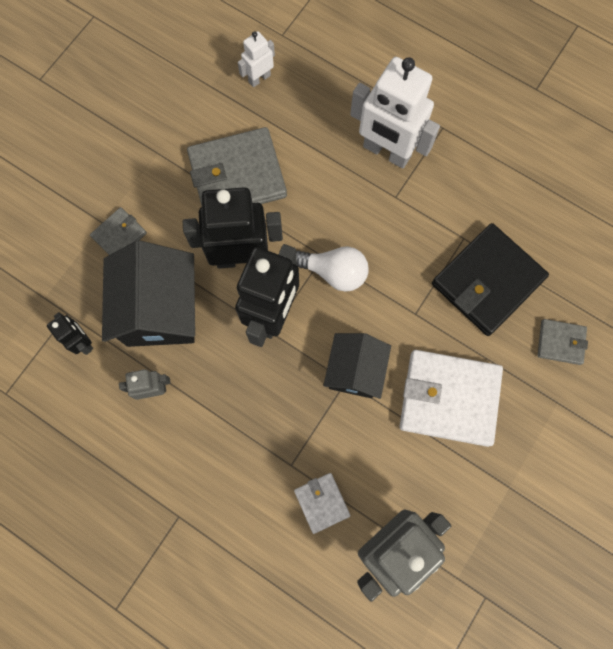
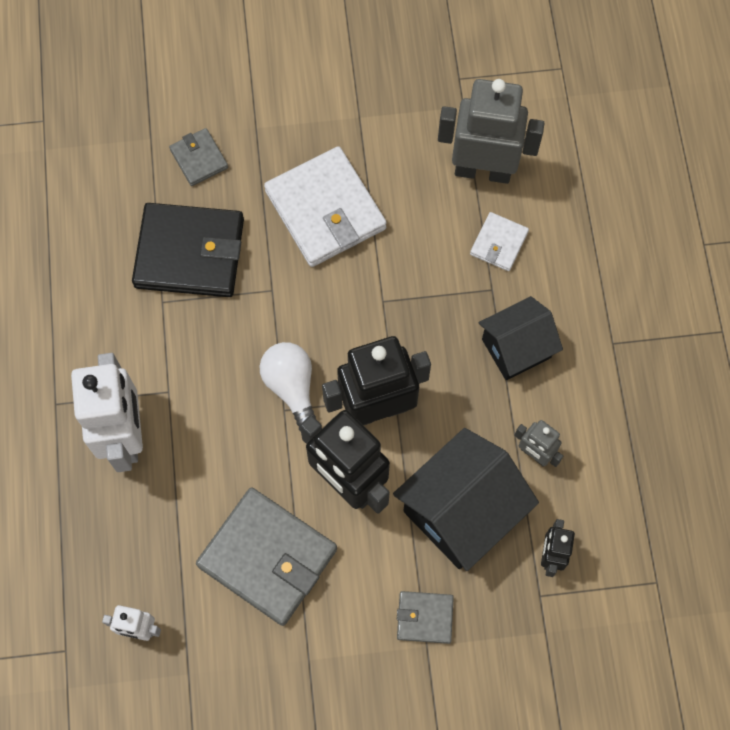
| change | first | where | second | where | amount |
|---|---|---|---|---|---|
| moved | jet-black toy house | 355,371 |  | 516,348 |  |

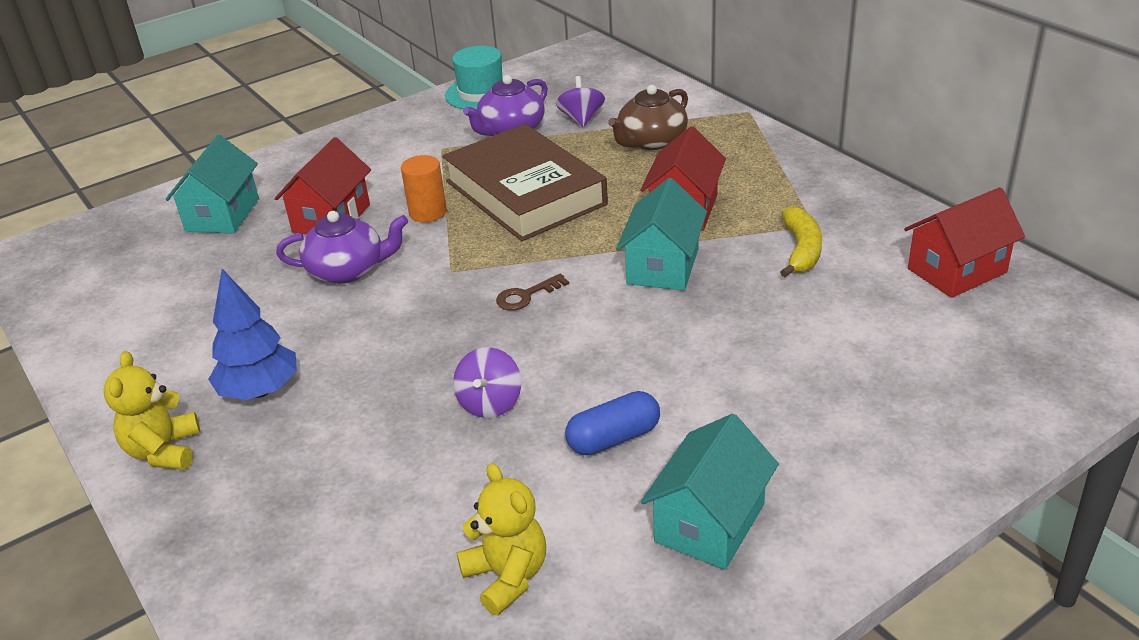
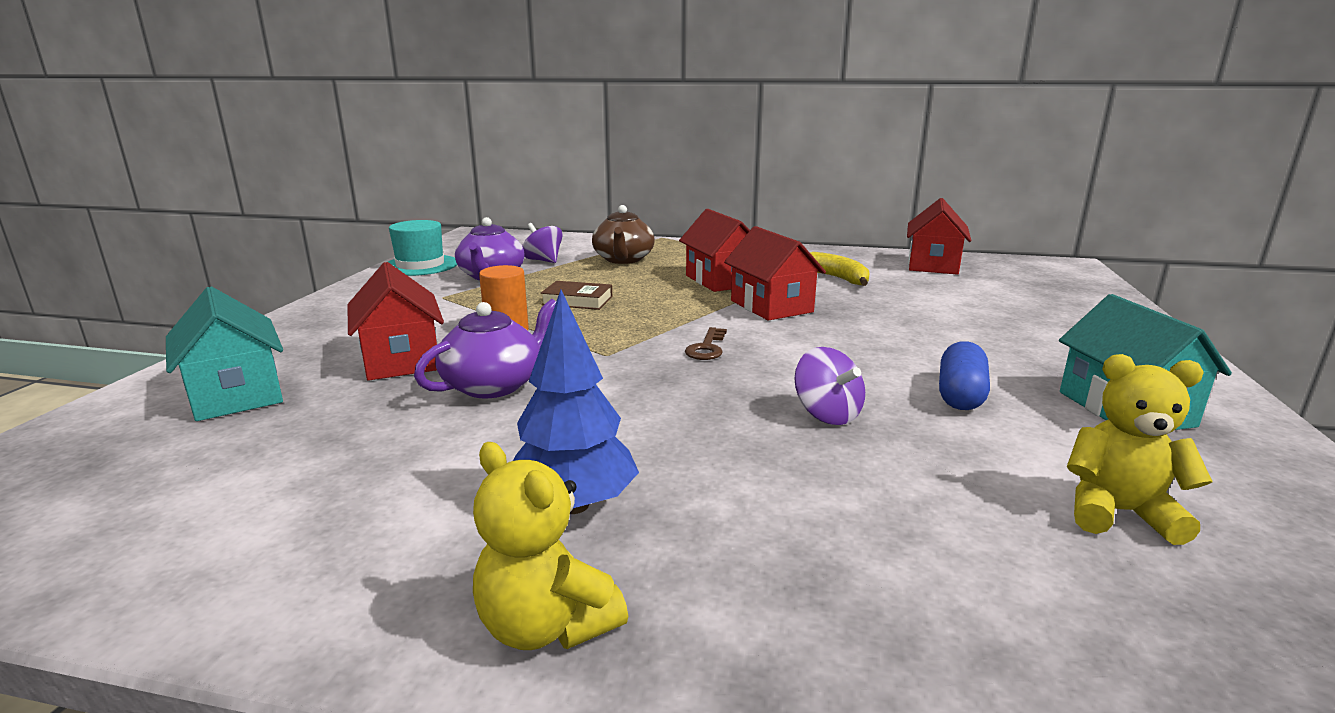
| change | first | where | second | where | amount |
|---|---|---|---|---|---|
| resized | dark brown book | 525,193 |  | 577,300 | x0.41 |
| recoloured | teal toy house | 663,266 | crimson toy house | 771,306 |  |

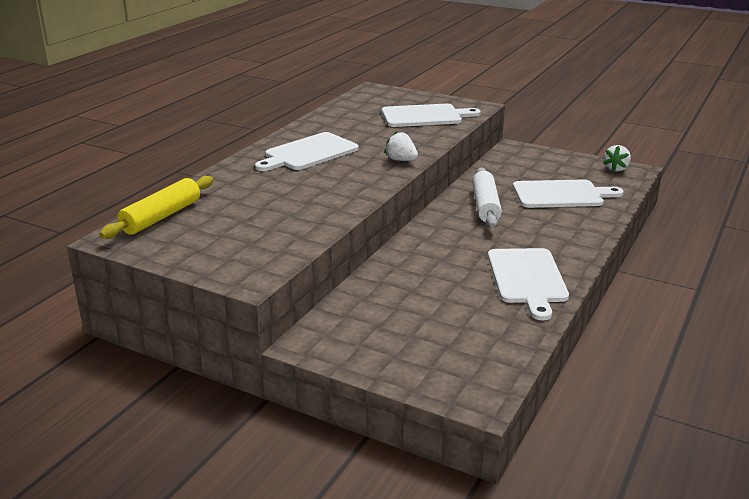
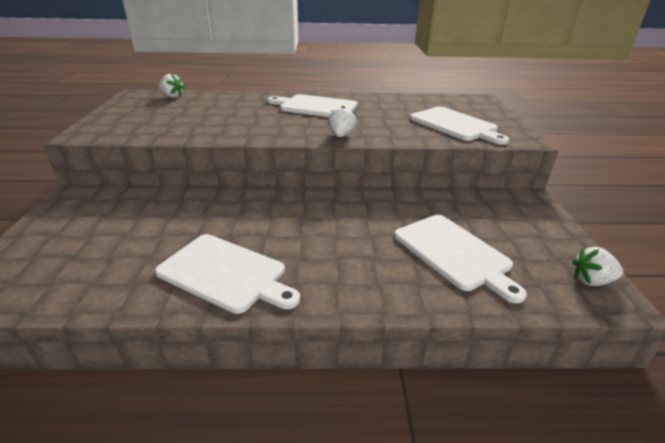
| change | first | where | second | where | amount |
|---|---|---|---|---|---|
| removed | snow-white rolling pin | 485,206 |  |  |  |
| replaced | yellow rolling pin | 161,217 | snow-white toy strawberry | 172,96 |  |
| turned | snow-white bread board | 527,278 |  | 225,273 | 120 degrees counterclockwise |

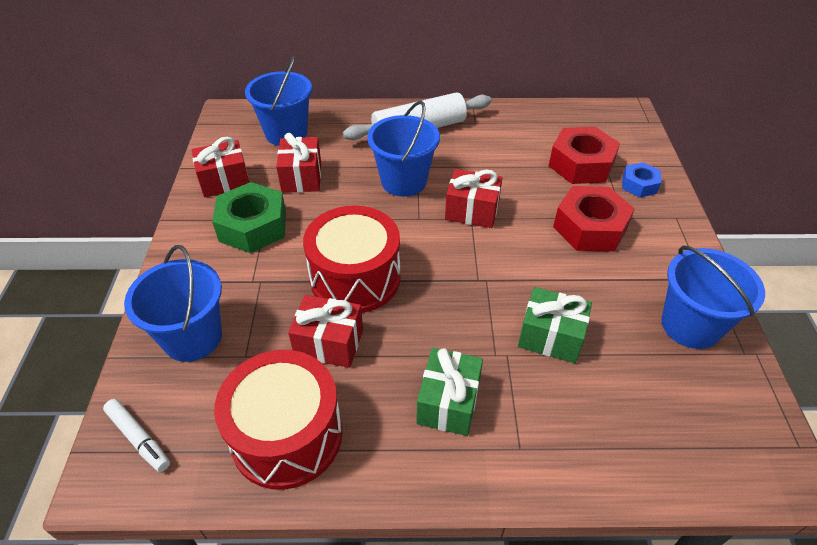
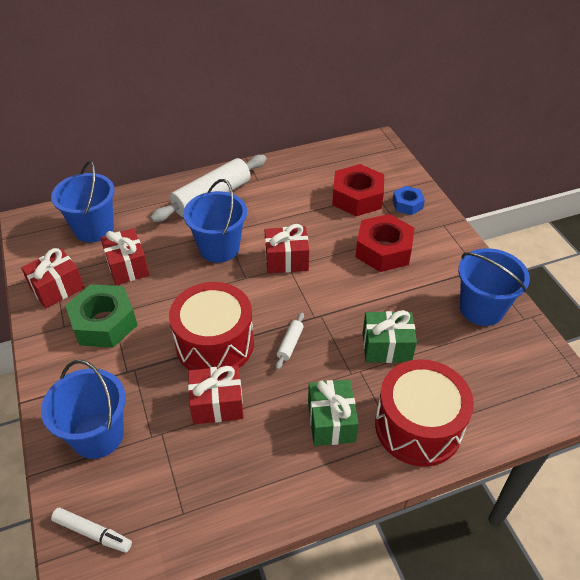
| change | first | where | second | where | amount |
|---|---|---|---|---|---|
| moved | crimson toy drum | 287,435 |  | 418,426 |  |
| added |  |  | snow-white rolling pin | 290,344 |  |

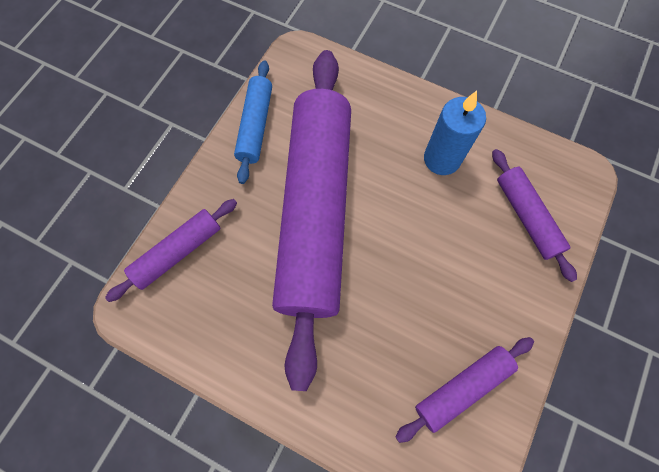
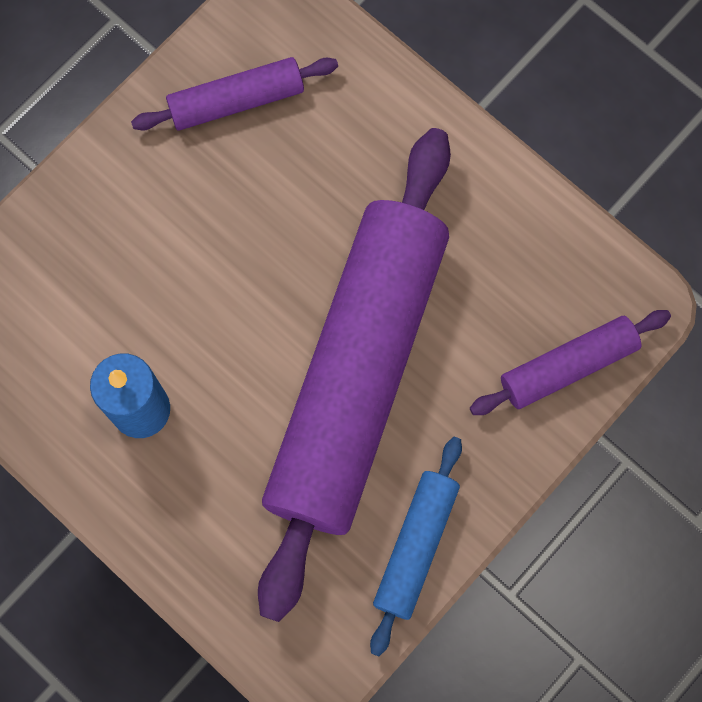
| change | first | where | second | where | amount |
|---|---|---|---|---|---|
| removed | purple rolling pin | 527,217 |  |  |  |

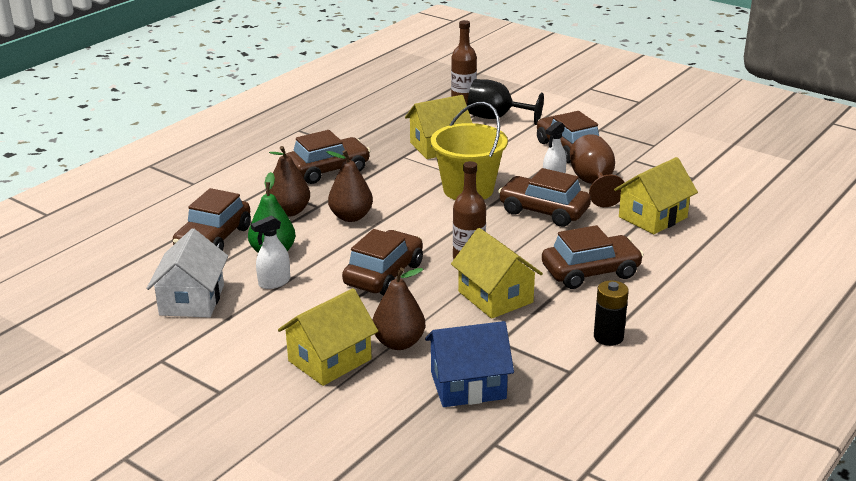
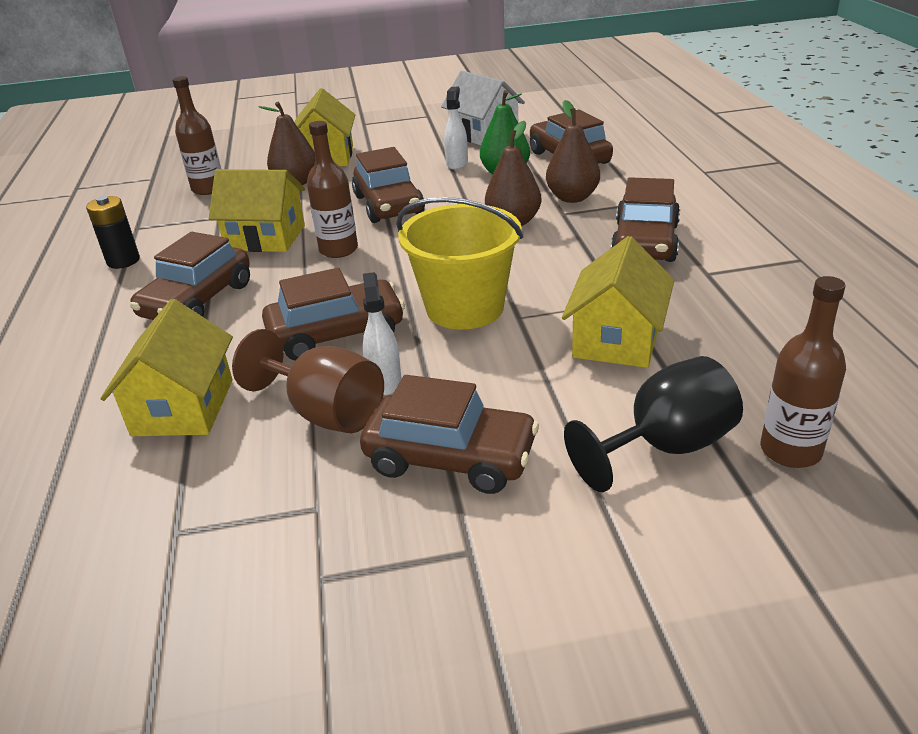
| change | first | where | second | where | amount |
|---|---|---|---|---|---|
| replaced | royal blue toy house | 468,385 | dark brown drink bottle | 208,189 |  |

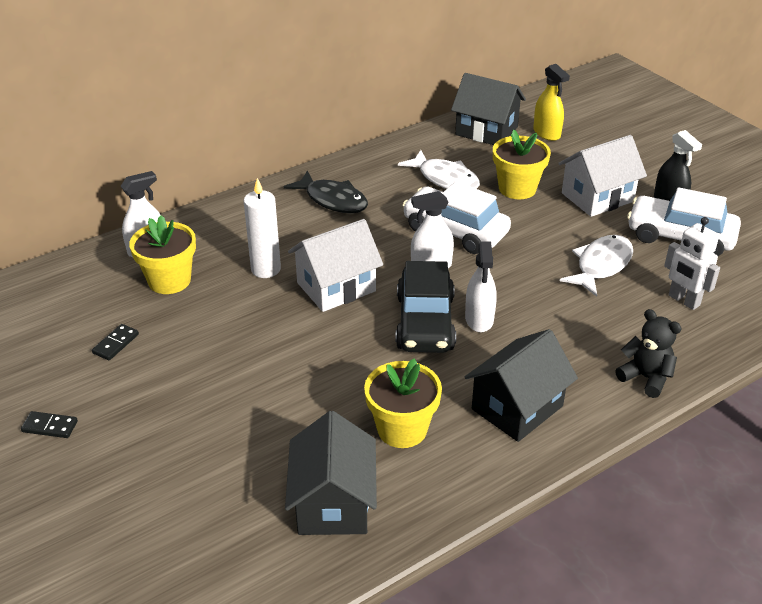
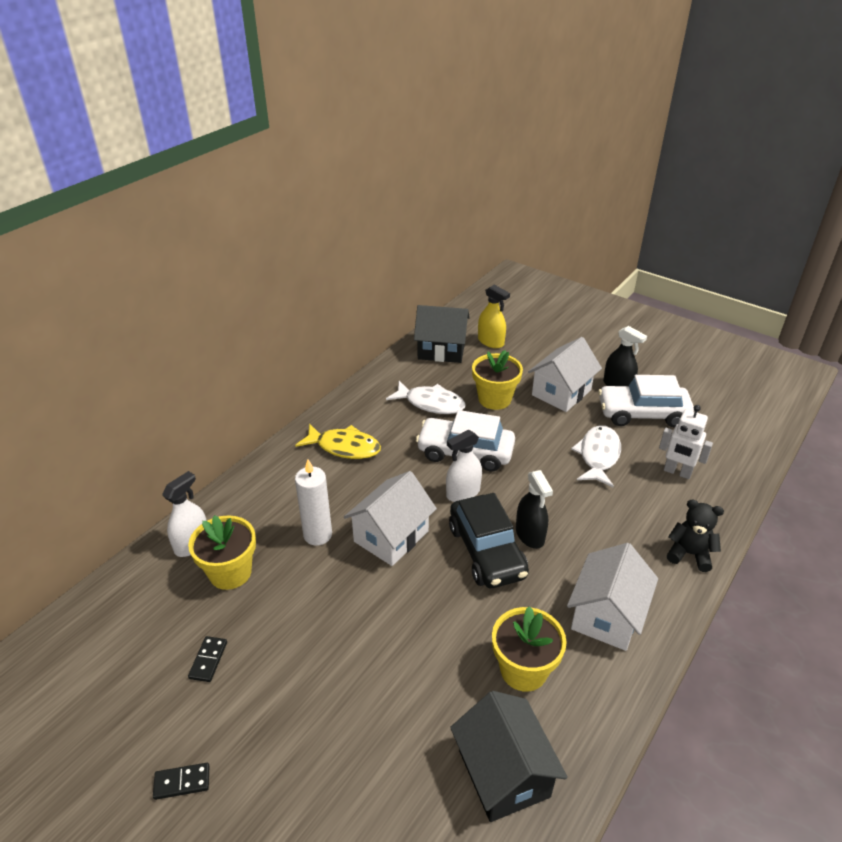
| change | first | where | second | where | amount |
|---|---|---|---|---|---|
| recoloured | jet-black fish figure | 333,200 | yellow fish figure | 344,447 |  |
| recoloured | snow-white spray cleaner | 479,319 | jet-black spray cleaner | 530,535 |  |
| recoloured | jet-black toy house | 517,407 | snow-white toy house | 607,615 |  |

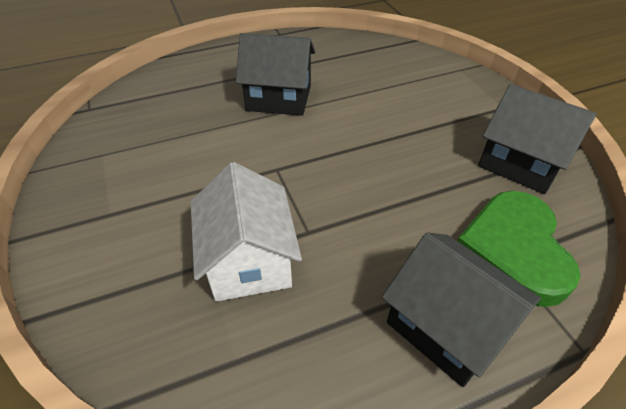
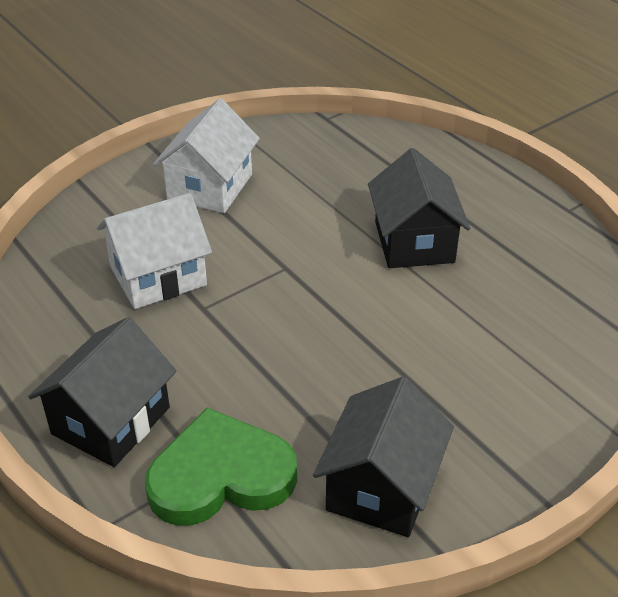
| change | first | where | second | where | amount |
|---|---|---|---|---|---|
| added |  |  | snow-white toy house | 210,187 |  |

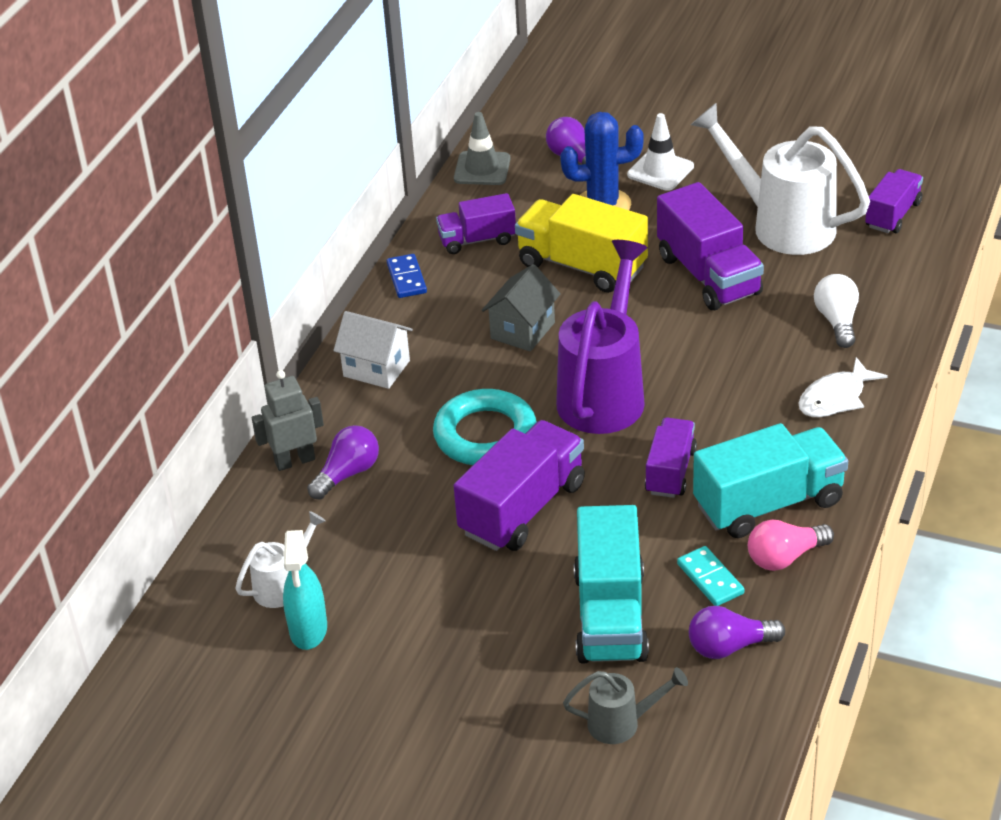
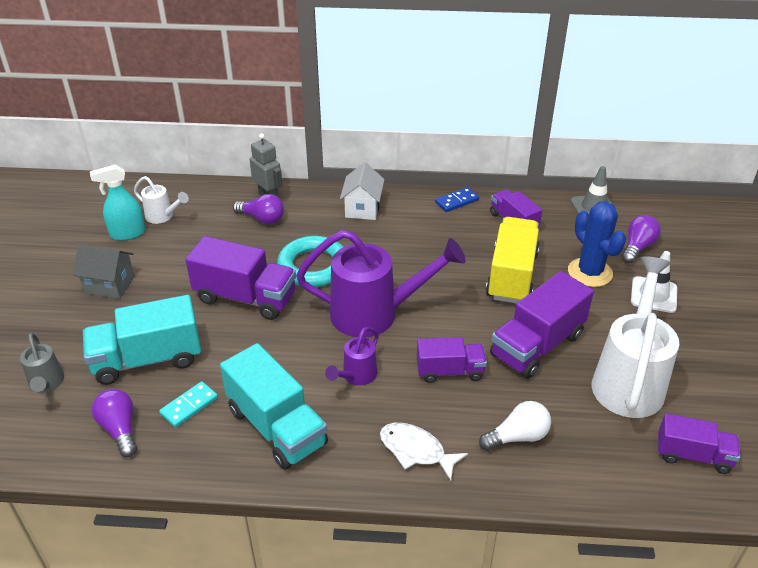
| change | first | where | second | where | amount |
|---|---|---|---|---|---|
| moved | gray toy house | 522,330 |  | 109,285 |  |
| moved | purple truck | 670,471 |  | 450,371 |  |
| removed | pink lightbulb | 785,557 |  |  |  |
| added |  |  | purple watering can | 356,376 |  |

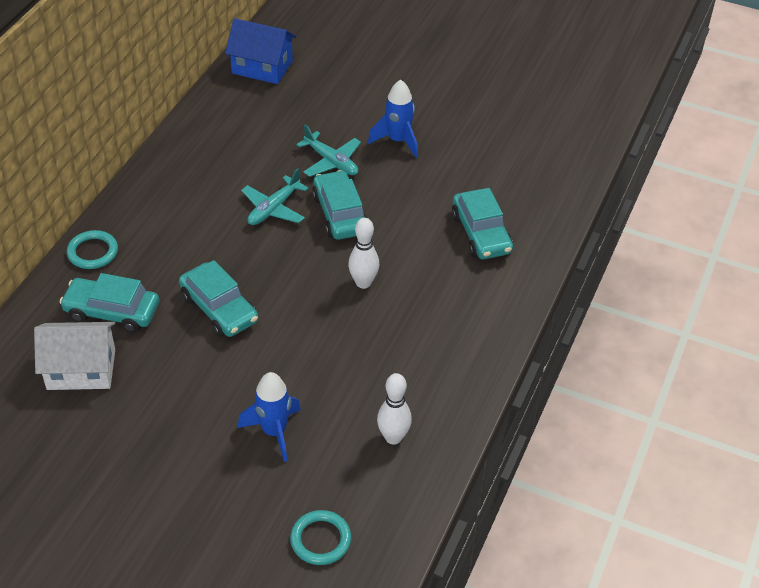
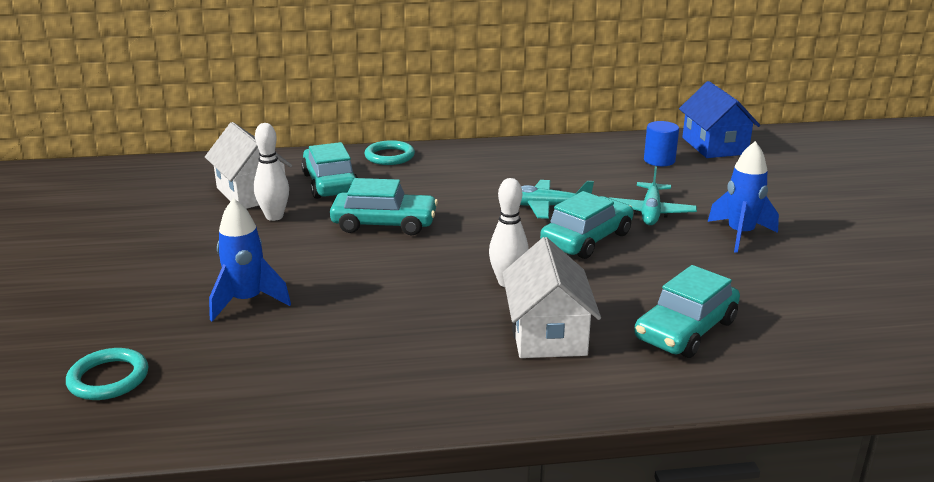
| change | first | where | second | where | amount |
|---|---|---|---|---|---|
| turned | teal automobile | 219,308 |  | 384,224 | 105 degrees counterclockwise |
| moved | snow-white skittle | 393,437 |  | 274,216 |  |
| added |  |  | royal blue cylinder shape | 659,160 |  |
| added |  |  | snow-white toy house | 547,333 |  |

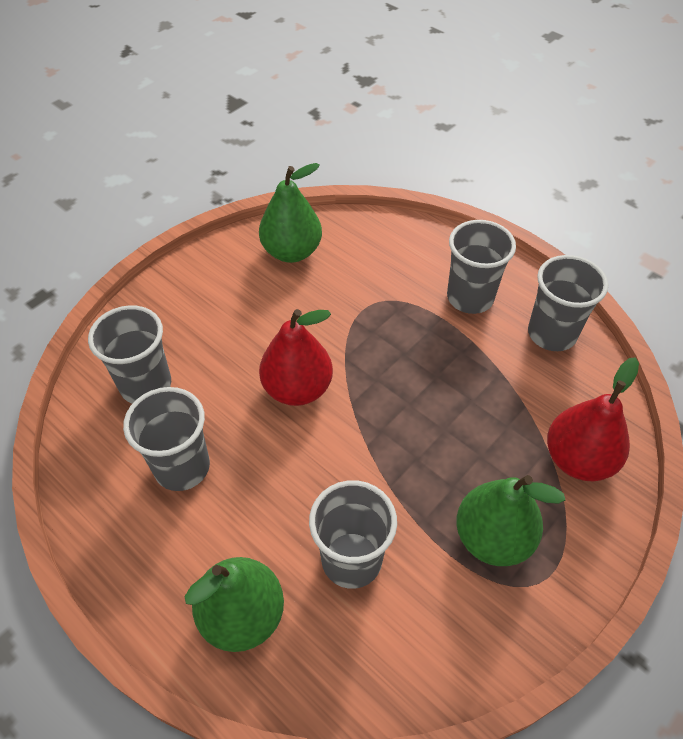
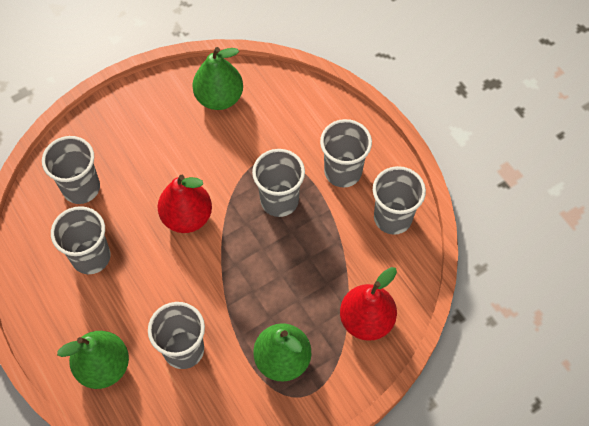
| change | first | where | second | where | amount |
|---|---|---|---|---|---|
| added |  |  | gray beaker | 279,200 |  |

